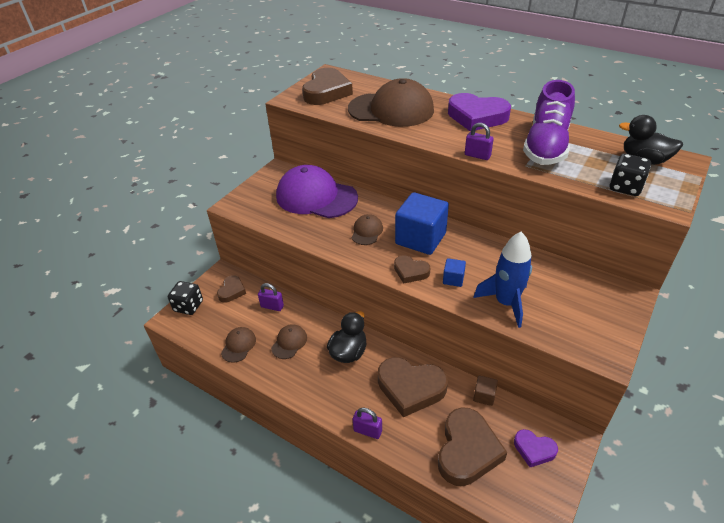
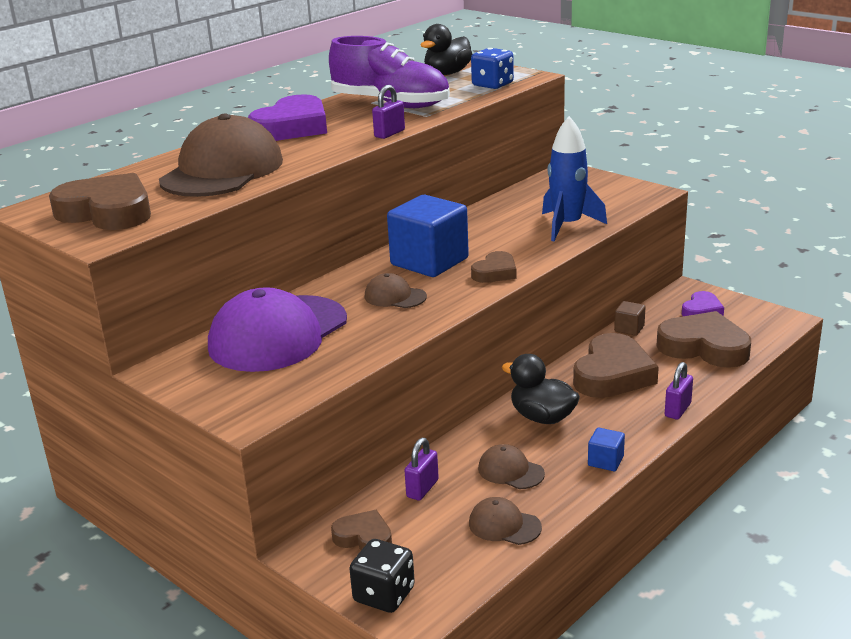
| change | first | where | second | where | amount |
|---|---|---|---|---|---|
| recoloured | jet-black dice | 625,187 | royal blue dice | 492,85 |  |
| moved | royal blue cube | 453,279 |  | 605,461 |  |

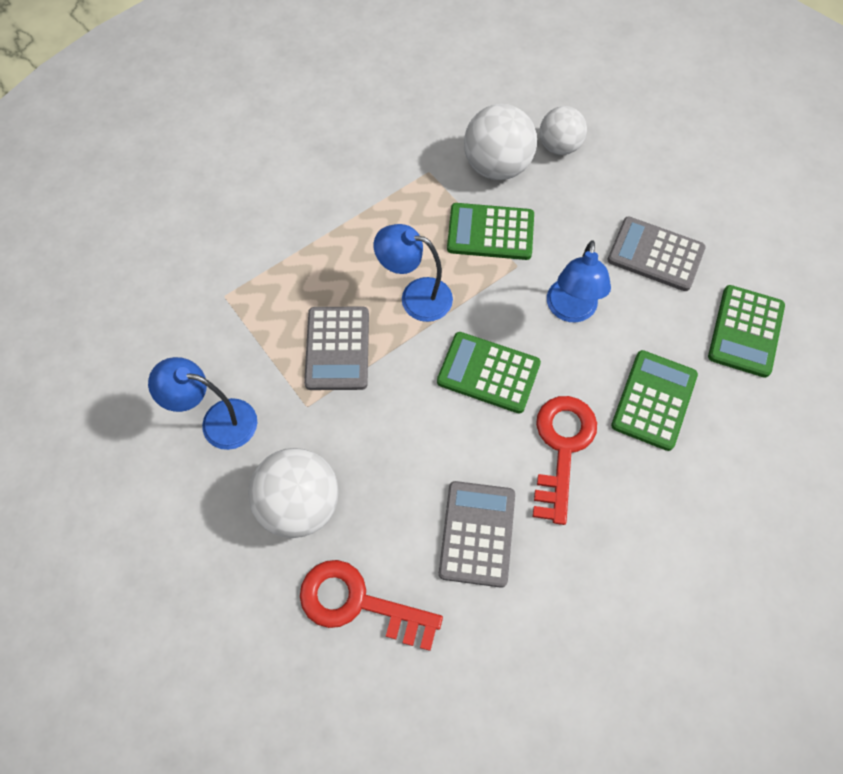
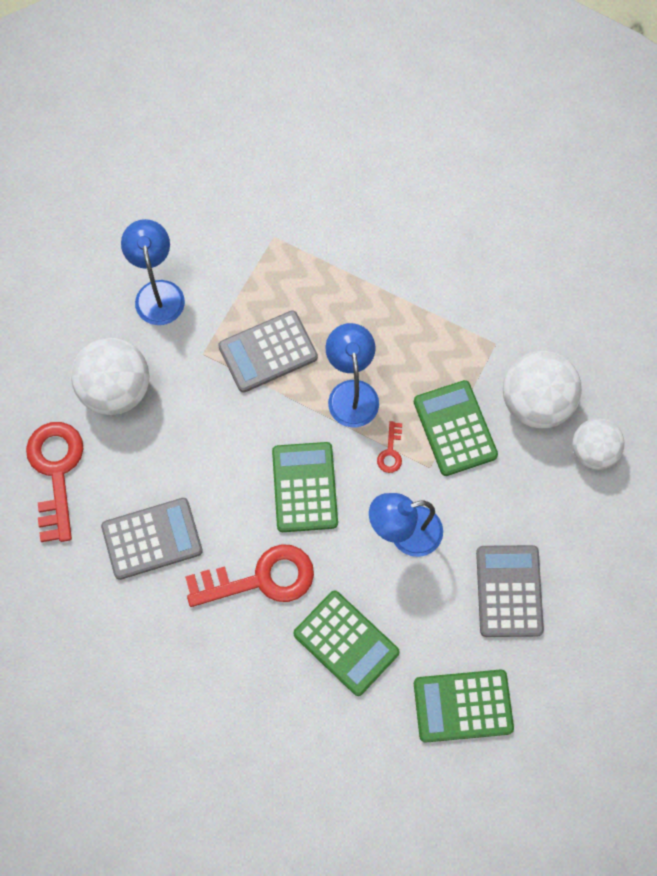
| change | first | where | second | where | amount |
|---|---|---|---|---|---|
| turned | green calculator | 654,400 |  | 346,643 | 45 degrees clockwise |
| added |  |  | crimson latchkey | 391,451 |  |

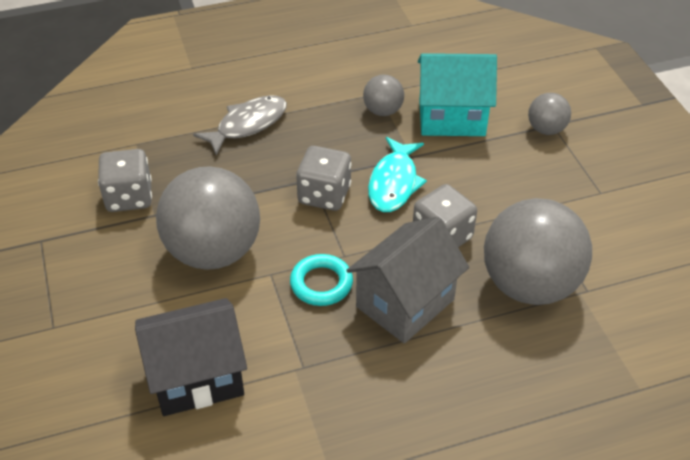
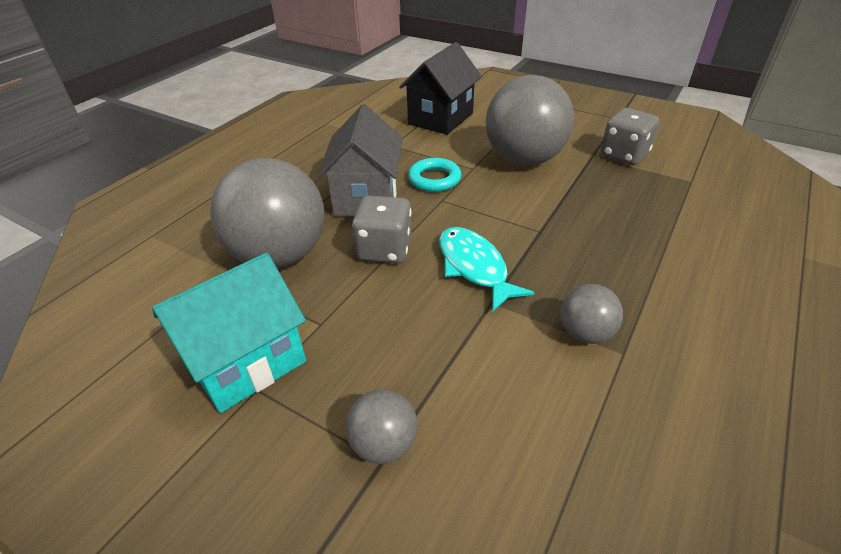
| change | first | where | second | where | amount |
|---|---|---|---|---|---|
| moved | teal toy house | 451,118 |  | 246,362 |  |
| removed | gray fish figure | 248,124 |  |  |  |
| removed | gray dice | 324,195 |  |  |  |

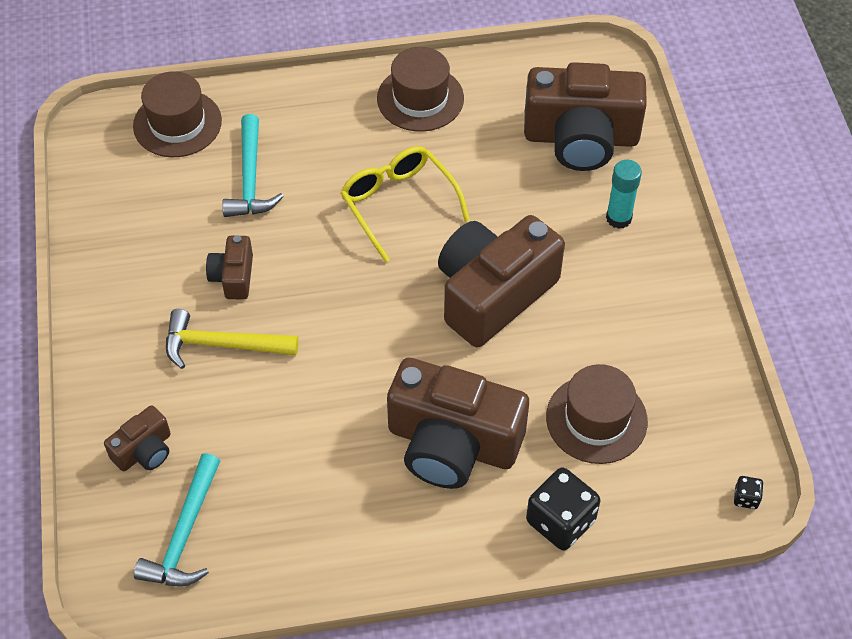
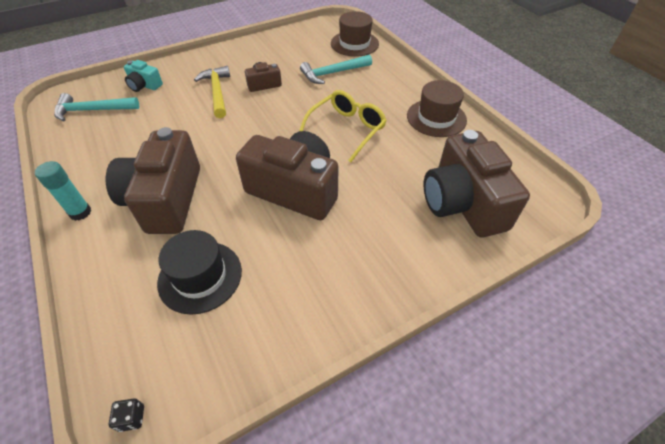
| change | first | where | second | where | amount |
|---|---|---|---|---|---|
| moved | teal stick of glue | 618,218 |  | 80,212 |  |
| recoloured | dark brown top hat | 596,419 | jet-black top hat | 200,276 |  |
| recoloured | dark brown camera | 144,451 | teal camera | 144,85 |  |
| removed | jet-black dice | 560,521 |  |  |  |

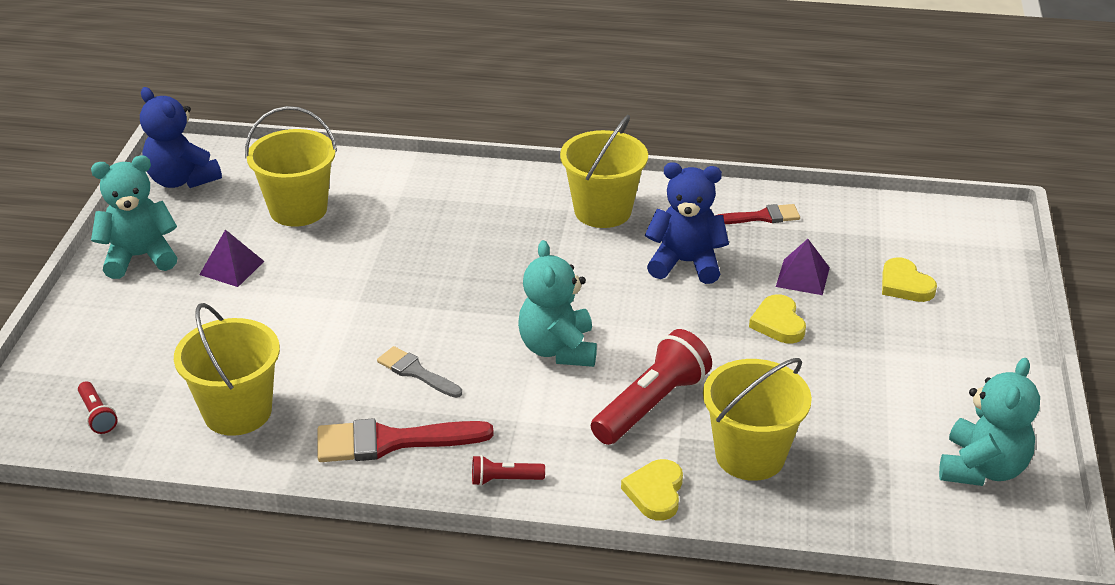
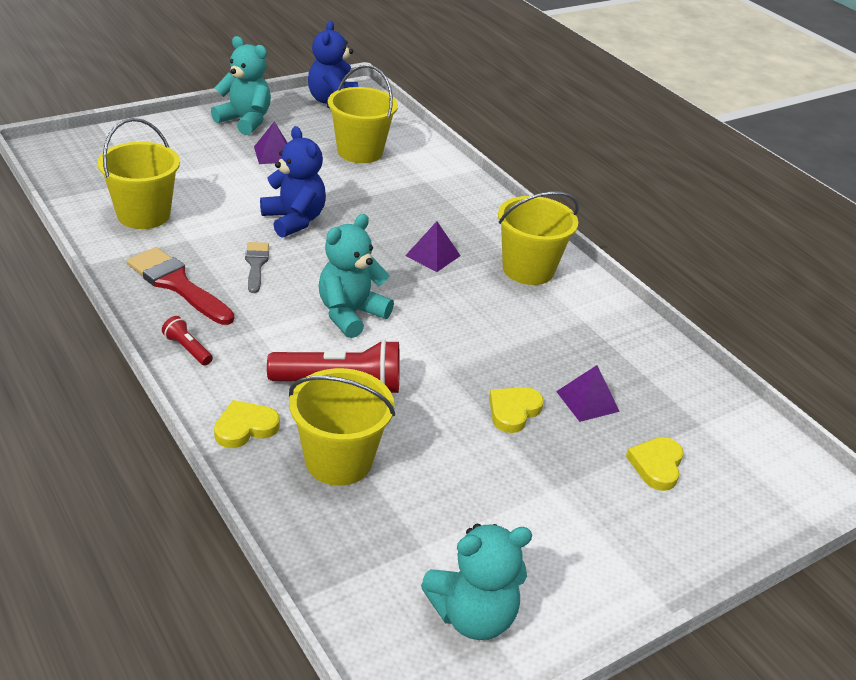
| change | first | where | second | where | amount |
|---|---|---|---|---|---|
| moved | royal blue teddy bear | 685,263 |  | 294,220 |  |
| removed | crimson paintbrush | 761,217 |  |  |  |
| removed | crimson pocket torch | 97,415 |  |  |  |
| added |  |  | purple solid pyramid | 433,255 |  |

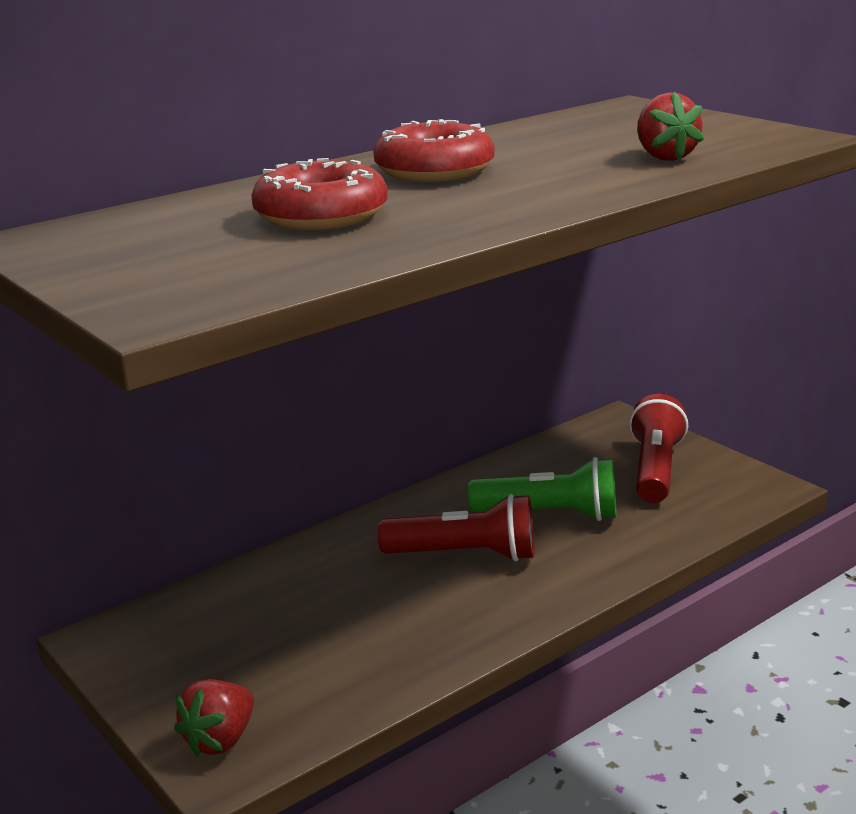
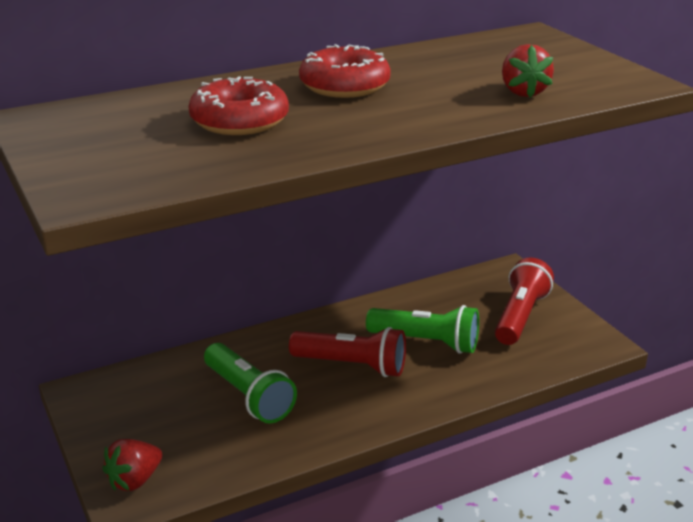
| change | first | where | second | where | amount |
|---|---|---|---|---|---|
| added |  |  | green pocket torch | 249,396 |  |

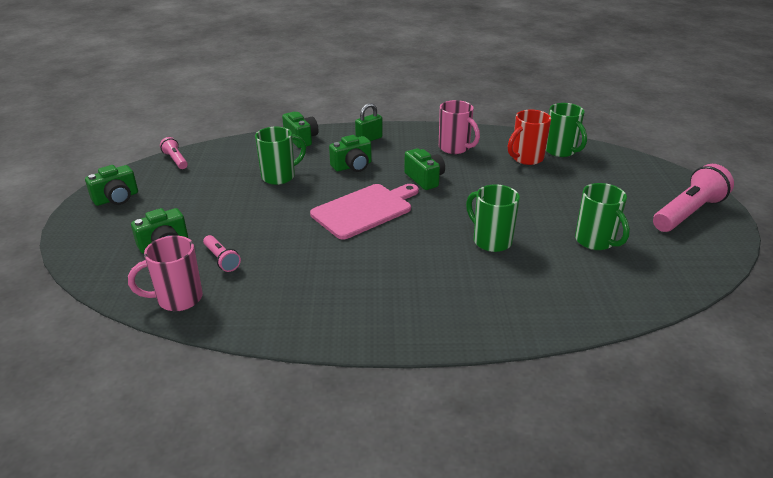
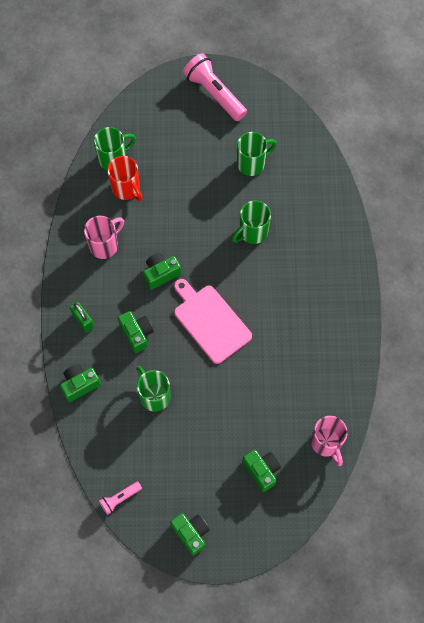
| change | first | where | second | where | amount |
|---|---|---|---|---|---|
| removed | pink pocket torch | 221,259 |  |  |  |

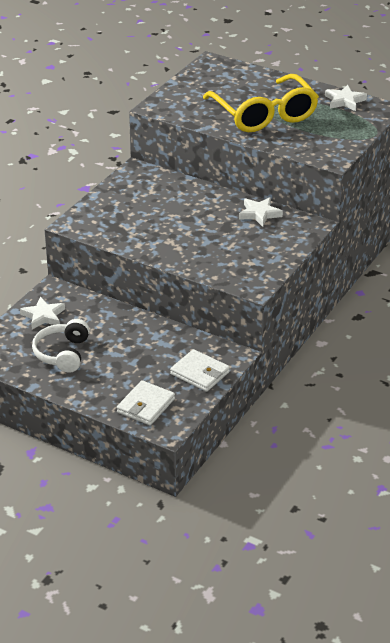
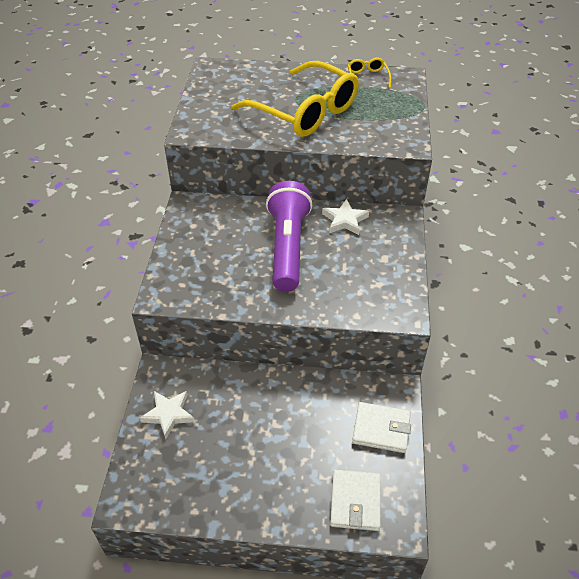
| change | first | where | second | where | amount |
|---|---|---|---|---|---|
| replaced | snow-white star shape | 344,101 | yellow glasses | 367,77 |  |
| removed | snow-white headset | 62,354 |  |  |  |
| added |  |  | purple pocket torch | 288,247 |  |

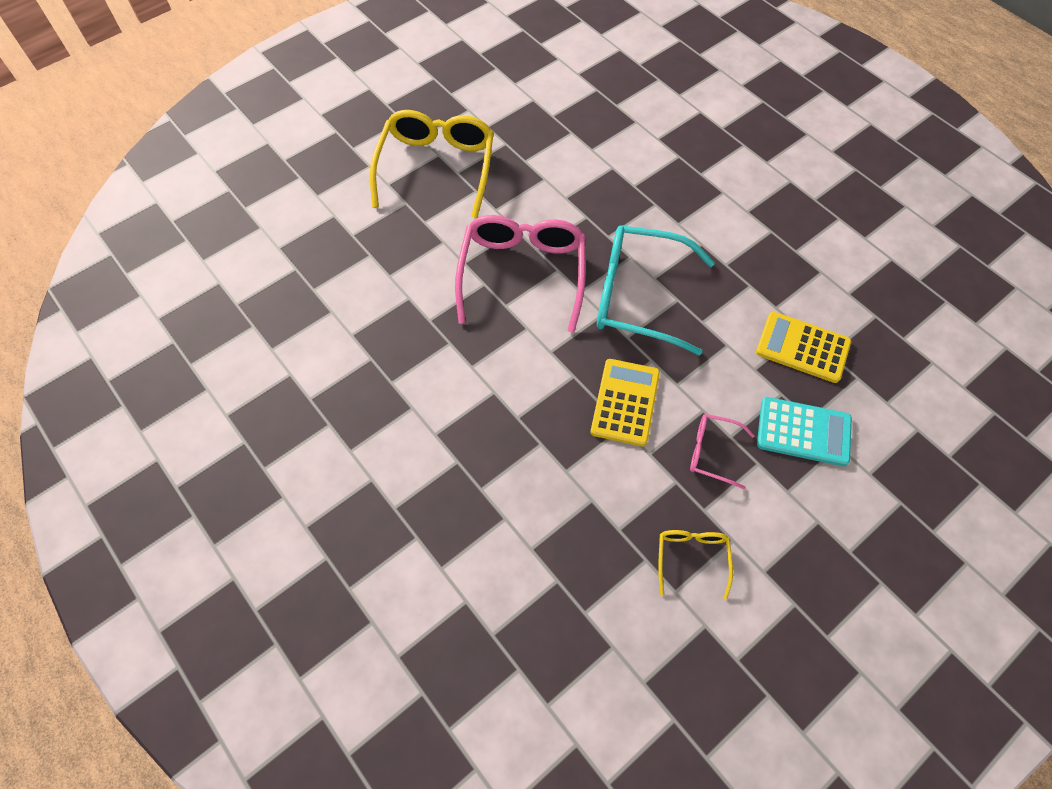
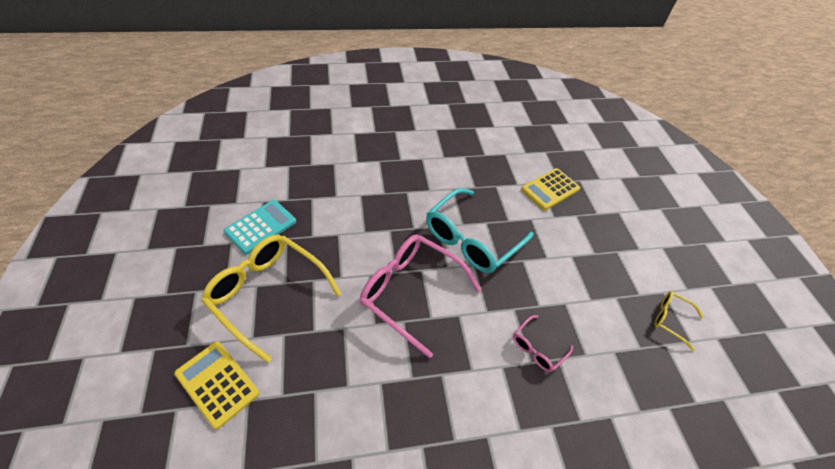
| change | first | where | second | where | amount |
|---|---|---|---|---|---|
| moved | yellow calculator | 625,402 |  | 217,383 |  |
| moved | teal calculator | 803,432 |  | 261,227 |  |
| moved | pink glasses | 712,452 |  | 537,348 |  |

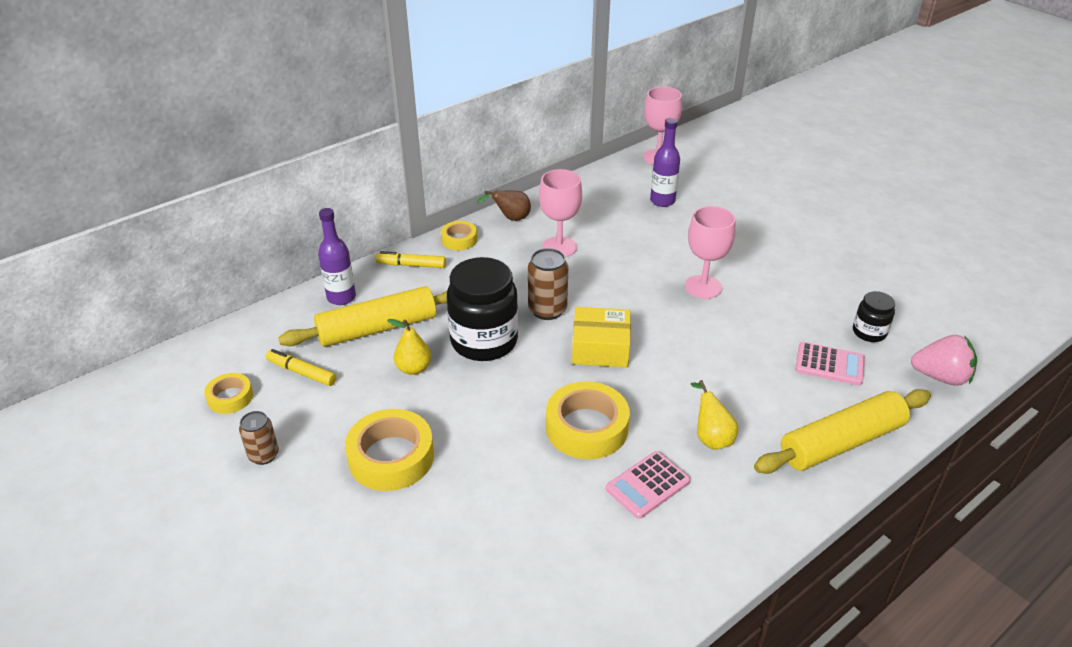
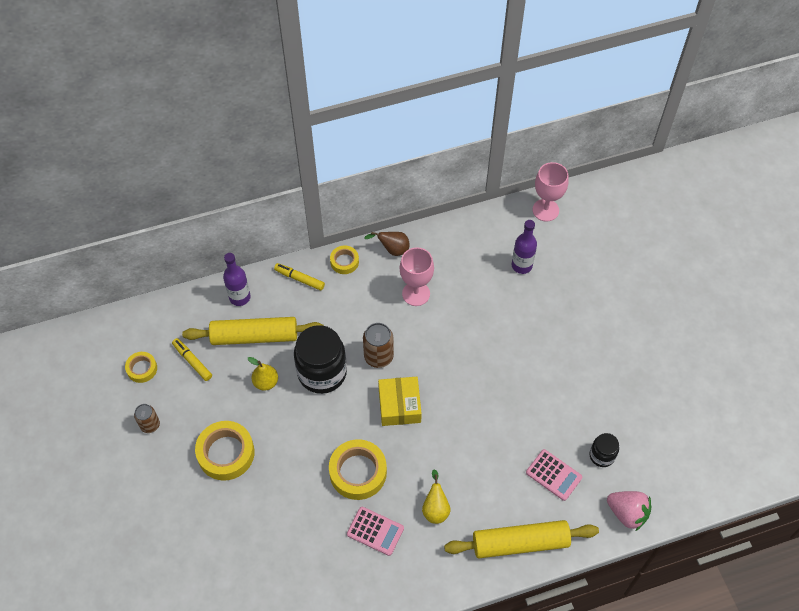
| change | first | where | second | where | amount |
|---|---|---|---|---|---|
| removed | pink chalice | 703,287 |  |  |  |
| turned | yellow box | 600,348 |  | 399,405 | 60 degrees clockwise |
| turned | pink calculator | 647,485 |  | 375,531 | 135 degrees counterclockwise |

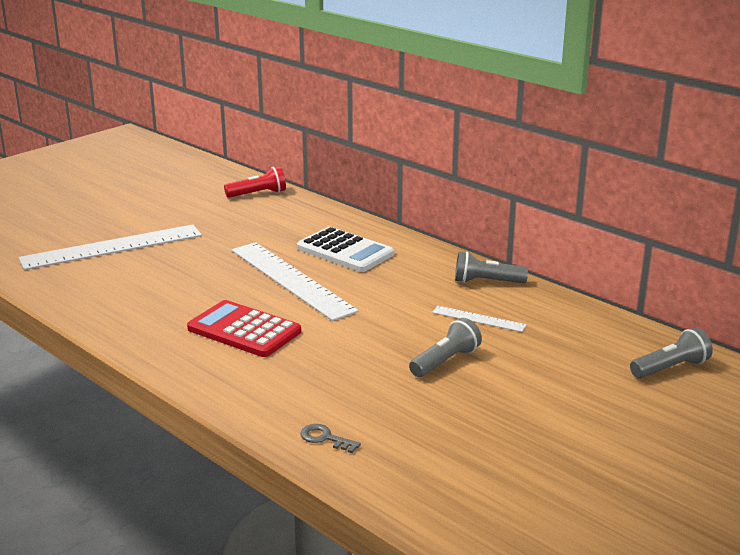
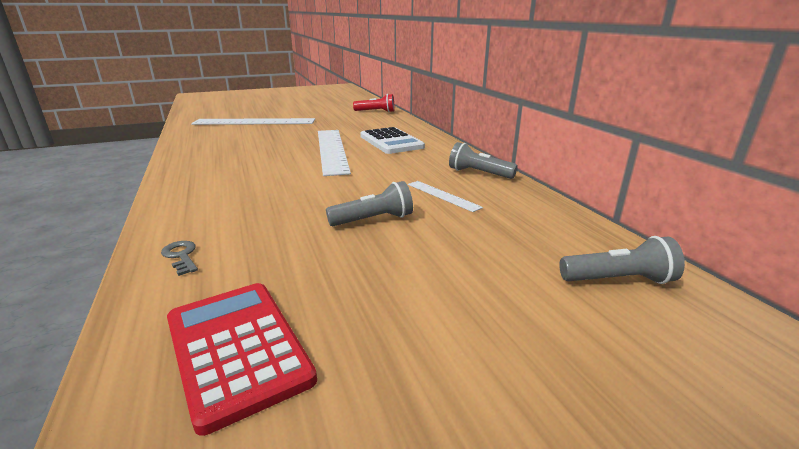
| change | first | where | second | where | amount |
|---|---|---|---|---|---|
| moved | crimson calculator | 244,330 |  | 237,348 |  |

